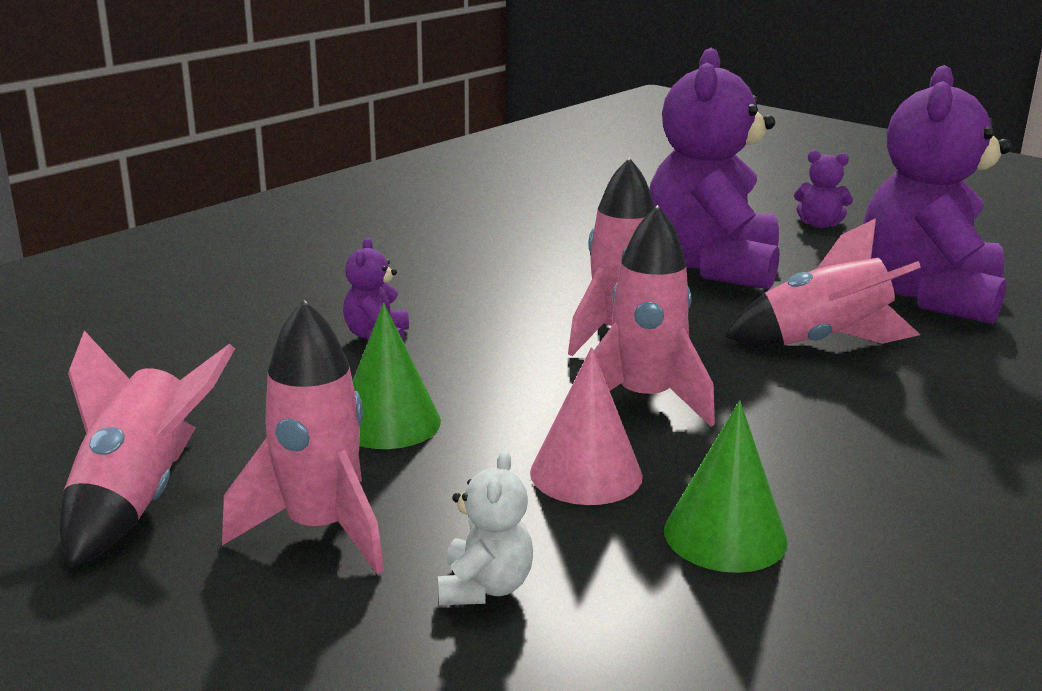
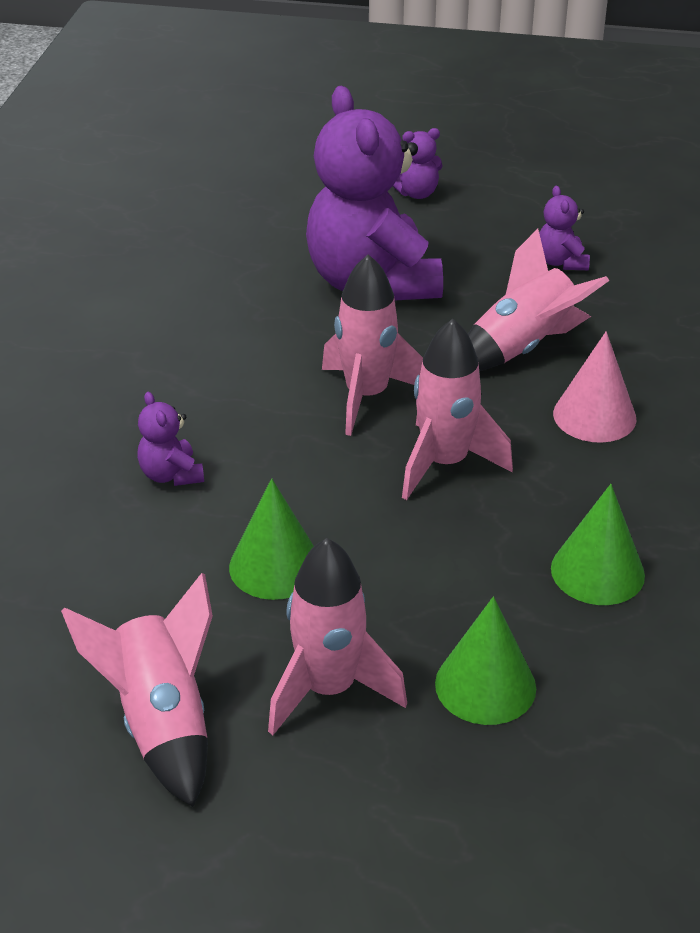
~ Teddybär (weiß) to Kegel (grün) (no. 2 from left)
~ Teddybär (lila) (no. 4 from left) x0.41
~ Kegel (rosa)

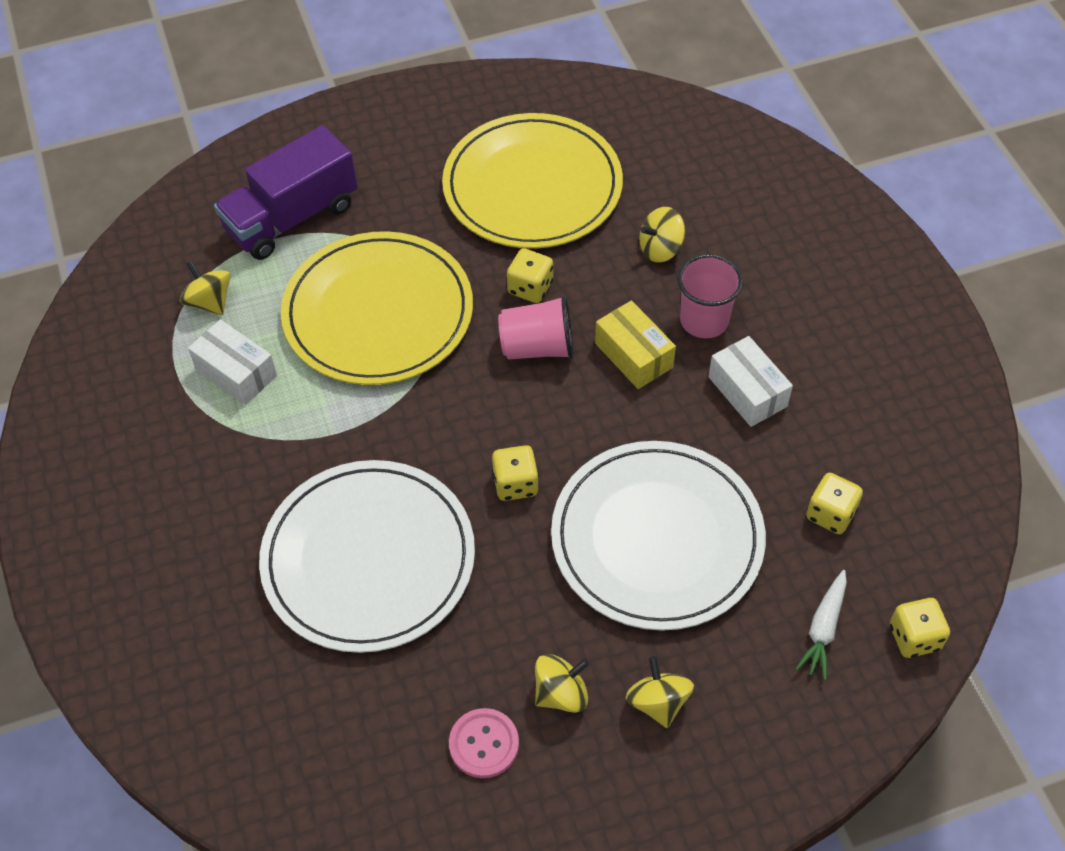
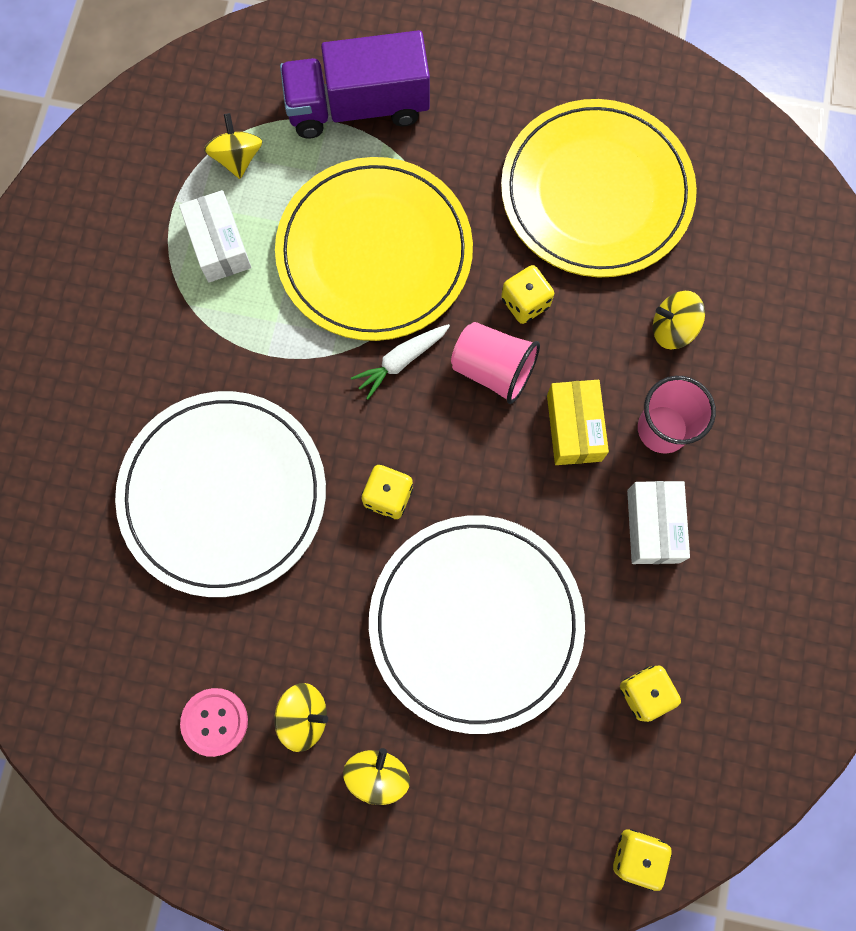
~ Karotte (weiß)

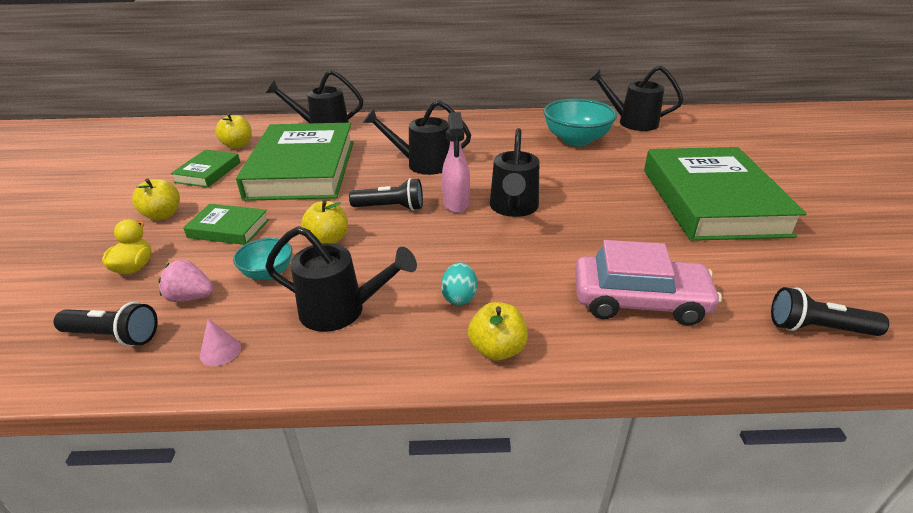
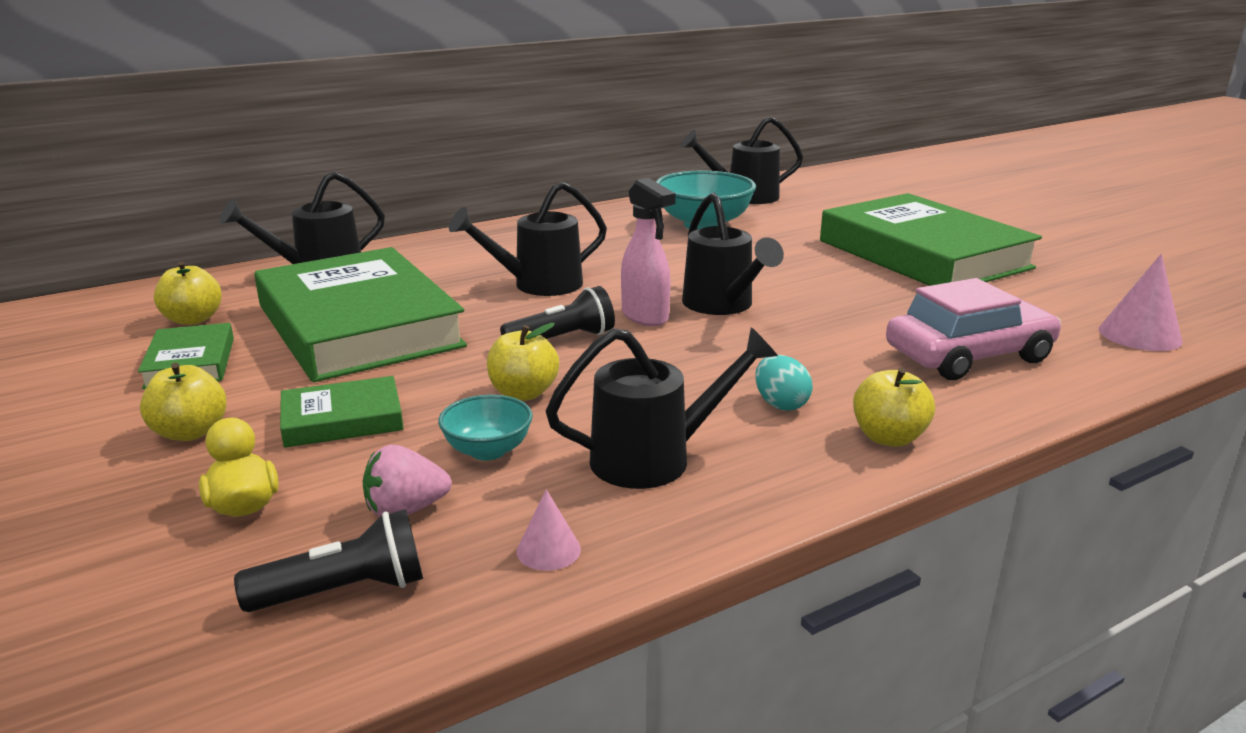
~ Taschenlampe (schwarz) (no. 3 from left) to Kegel (rosa) (no. 2 from left)

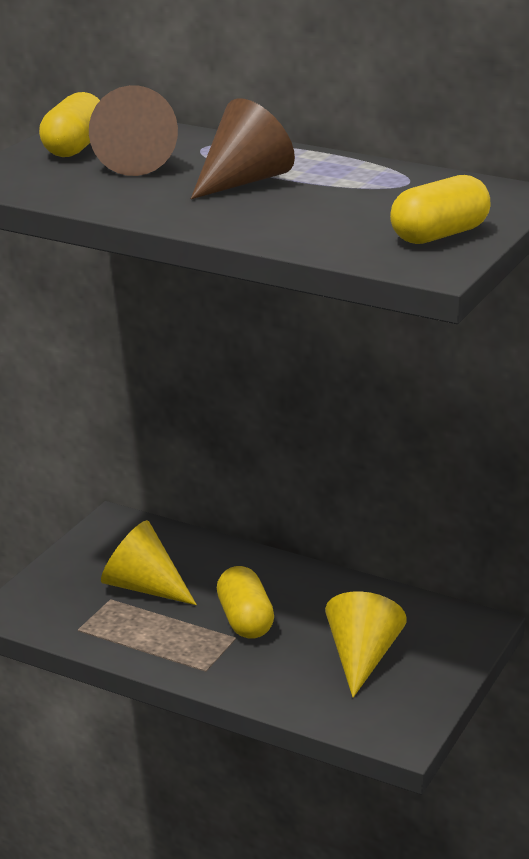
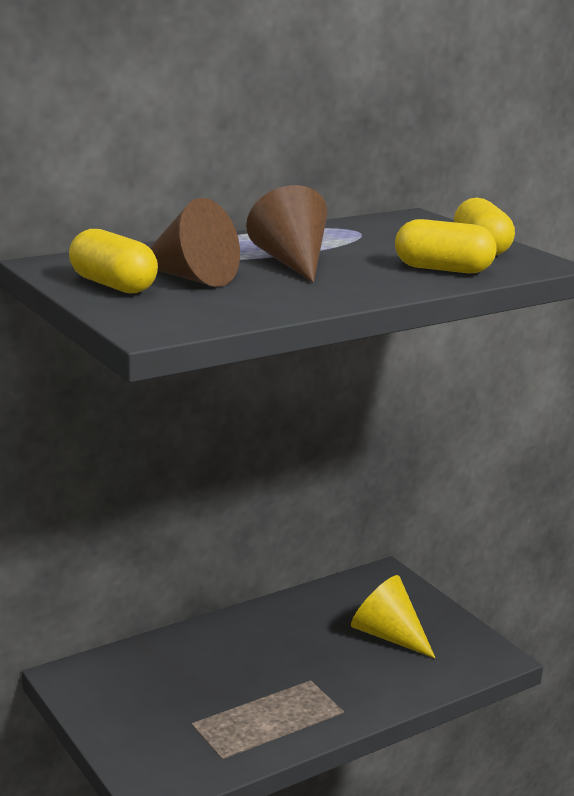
~ Kapsel (gelb) (no. 2 from left)
- Kegel (gelb) (no. 1 from left)

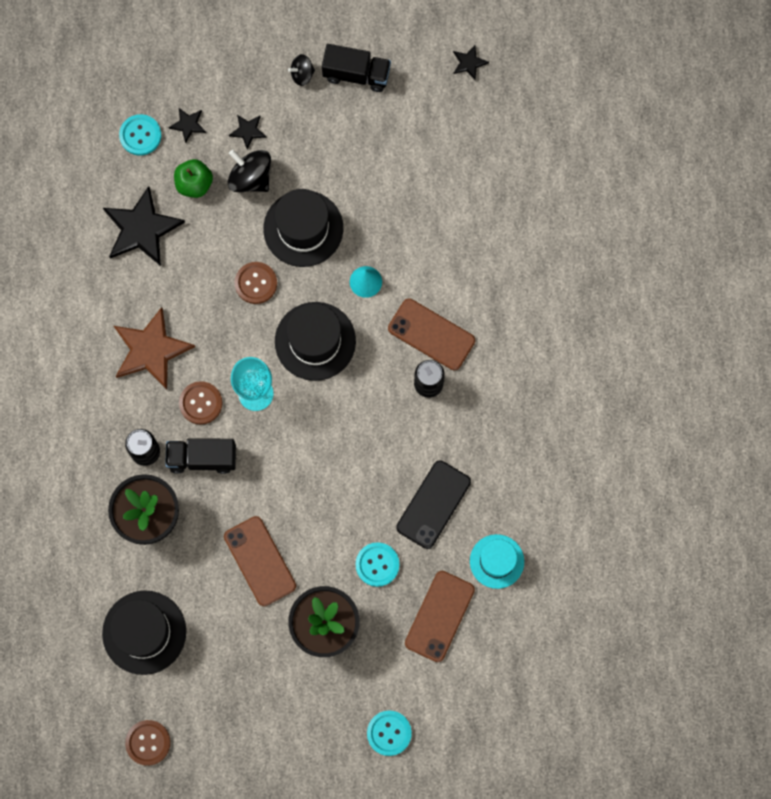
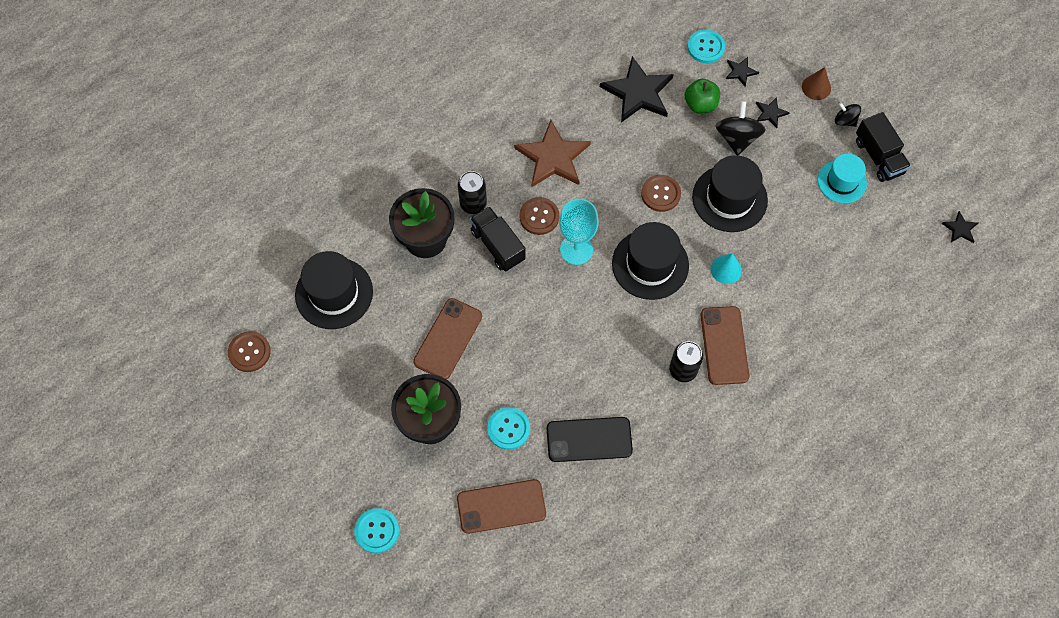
+ Kegel (braun)
~ Hut (türkis)

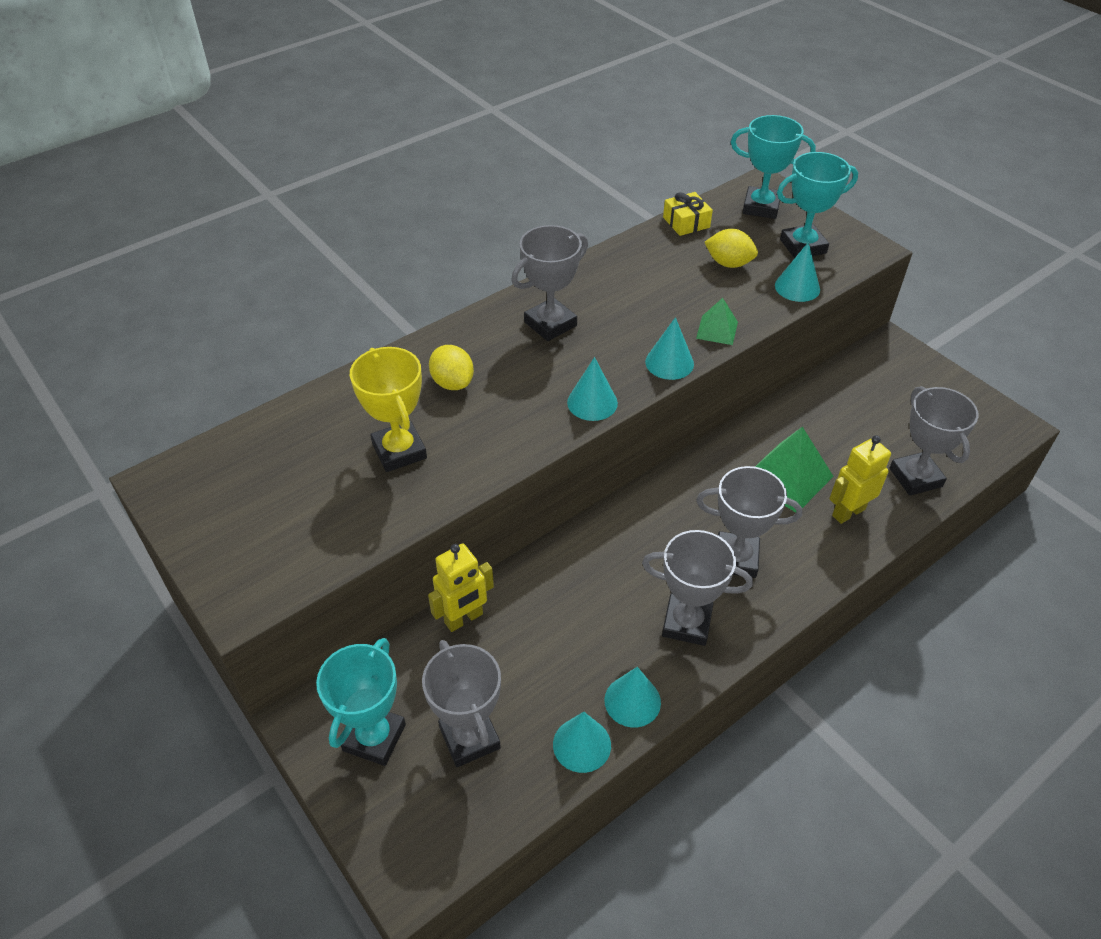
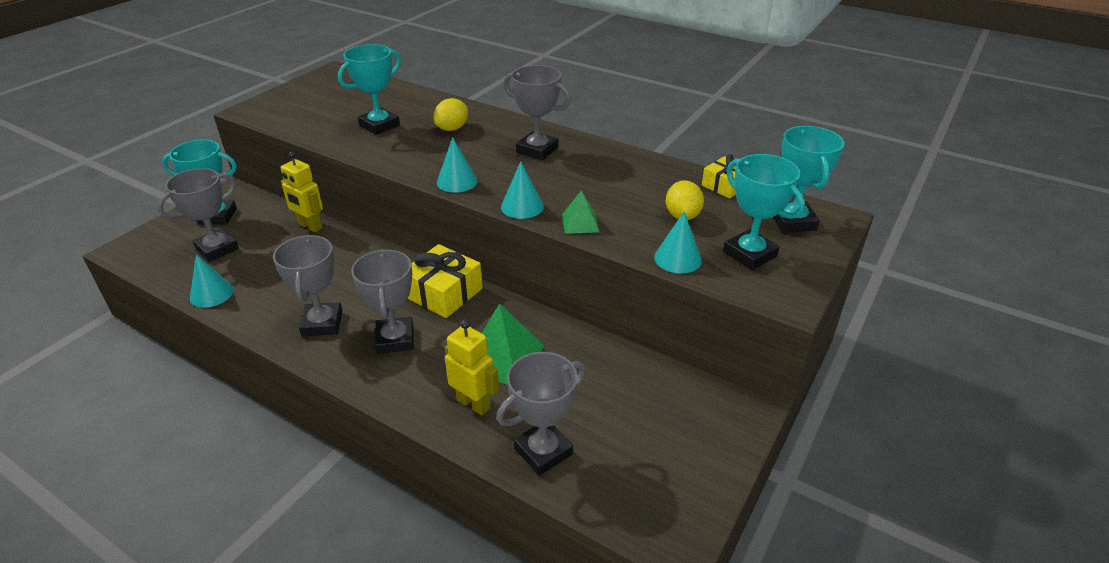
~ Pokal (gelb) to Pokal (türkis) (no. 2 from left)
+ Geschenk (gelb) (no. 1 from left)
- Kegel (türkis) (no. 3 from left)

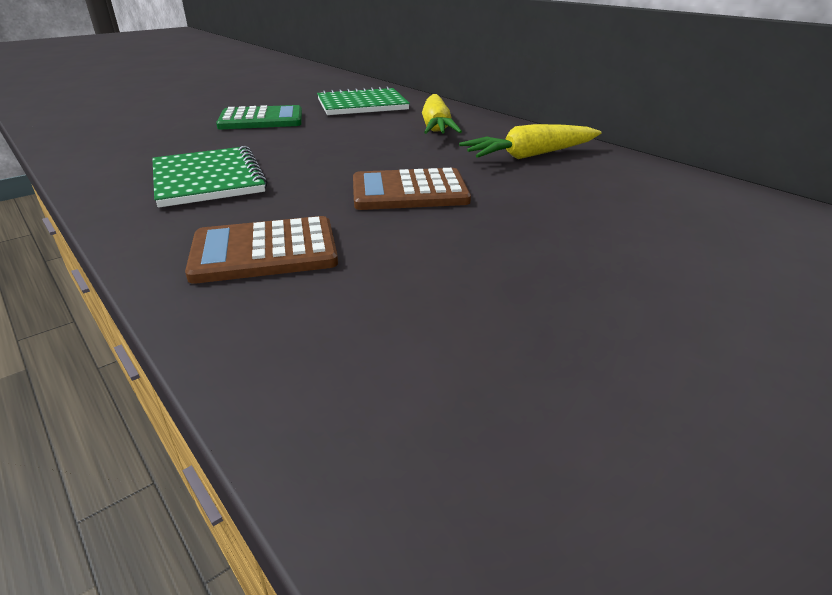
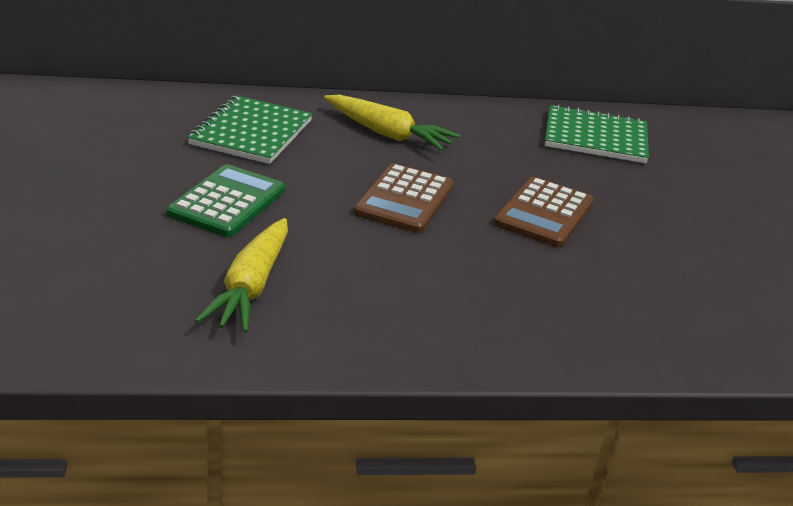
~ Karotte (gelb) (no. 2 from left in the first image) to Karotte (gelb) (no. 1 from left)
~ Taschenrechner (braun) (no. 1 from left)
~ Notizbuch (grün) (no. 1 from left in the first image) to Notizbuch (grün) (no. 2 from left)

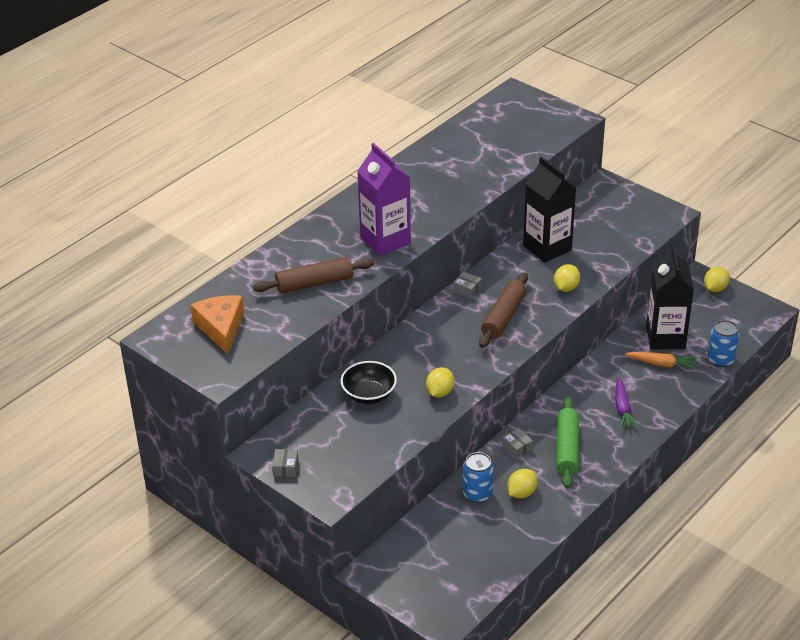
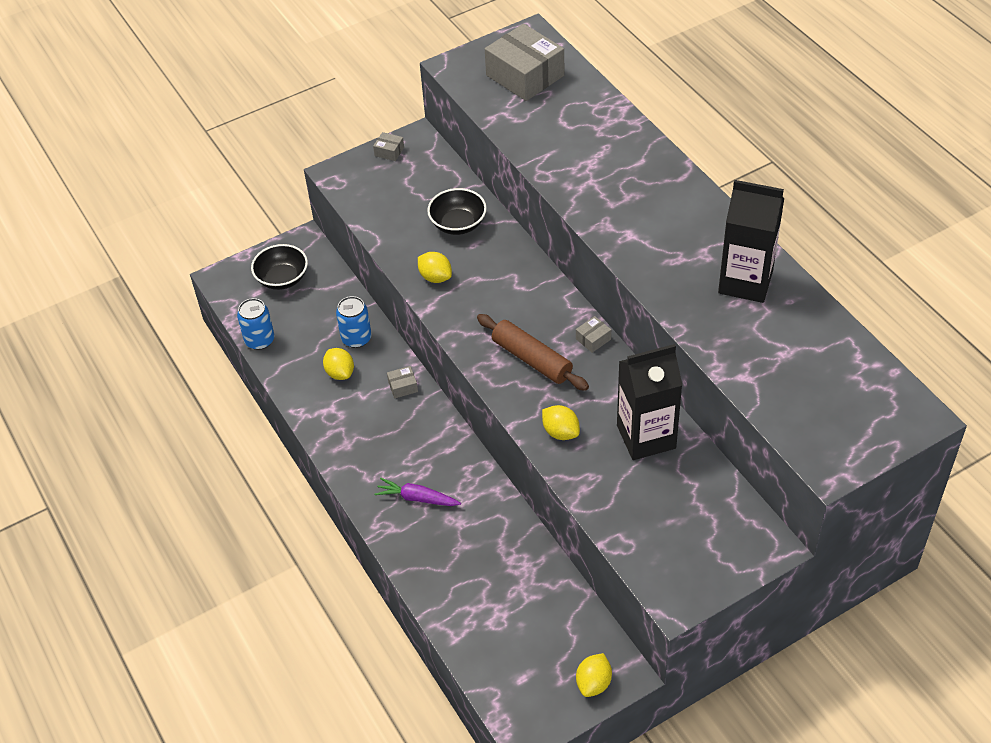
~ Dose (blau) (no. 2 from left in the first image) to Dose (blau) (no. 1 from left)
+ Schüssel (schwarz) (no. 1 from left)
~ Käse (orange) to Schachtel (grau) (no. 3 from left)
~ Zitrone (gelb) (no. 4 from left) 60 degrees clockwise
~ Getränkekarton (schwarz) (no. 2 from left)
- Nudelholz (braun) (no. 1 from left)
- Getränkekarton (lila)
- Nudelholz (grün)
- Karotte (orange)

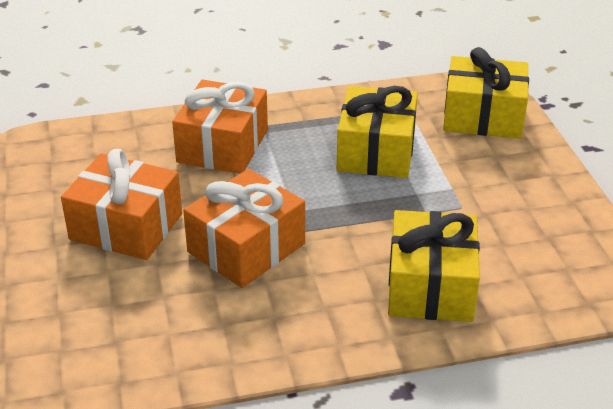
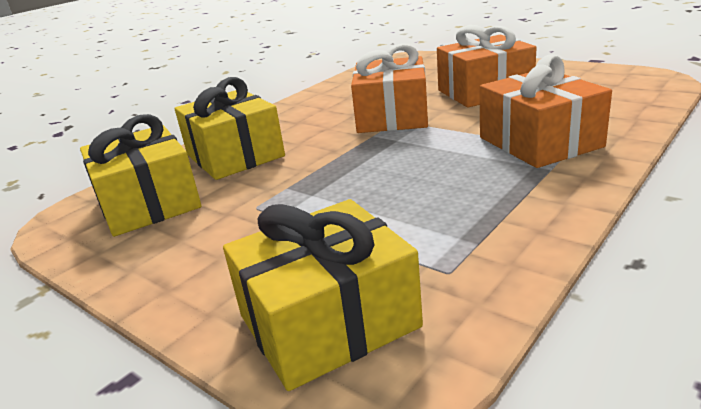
~ Geschenk (gelb) (no. 1 from left)

